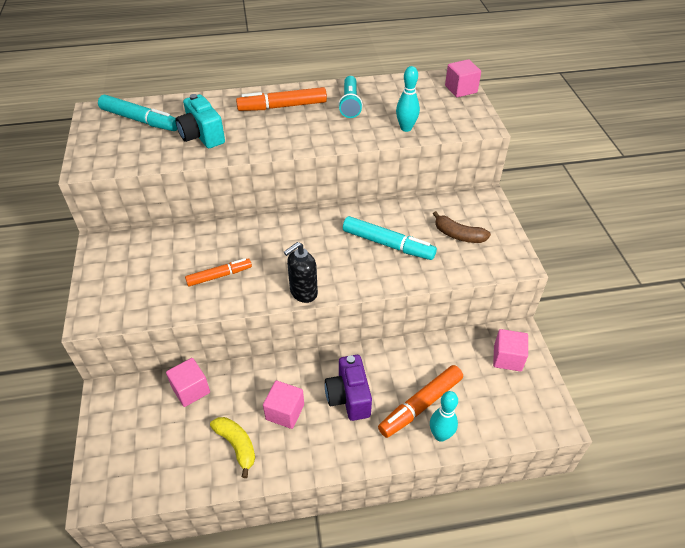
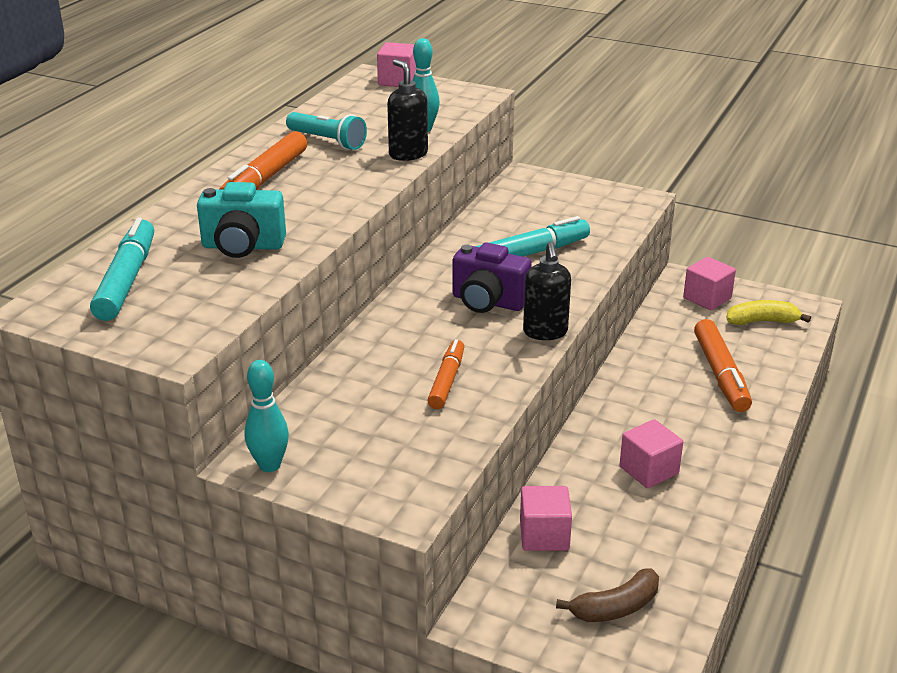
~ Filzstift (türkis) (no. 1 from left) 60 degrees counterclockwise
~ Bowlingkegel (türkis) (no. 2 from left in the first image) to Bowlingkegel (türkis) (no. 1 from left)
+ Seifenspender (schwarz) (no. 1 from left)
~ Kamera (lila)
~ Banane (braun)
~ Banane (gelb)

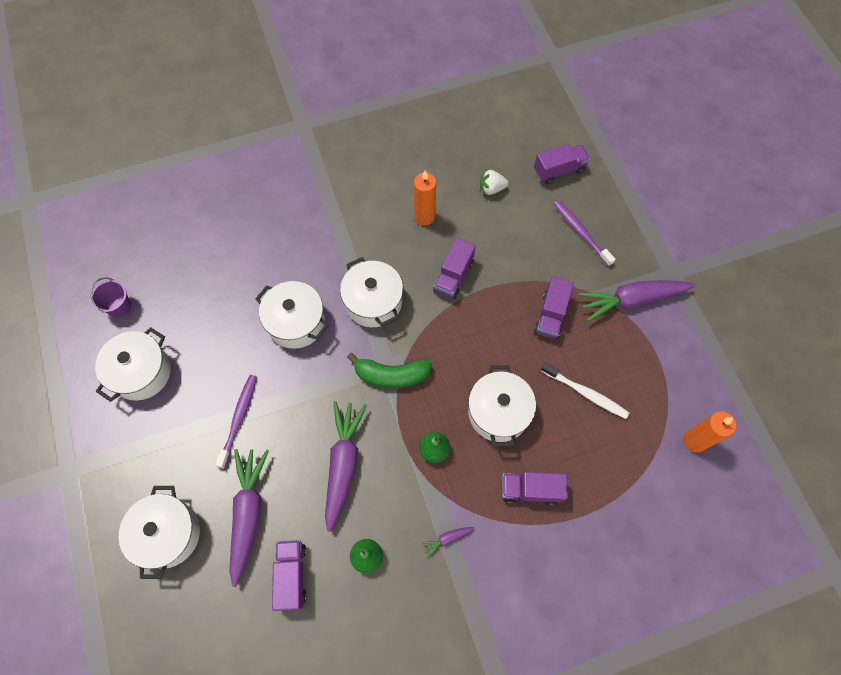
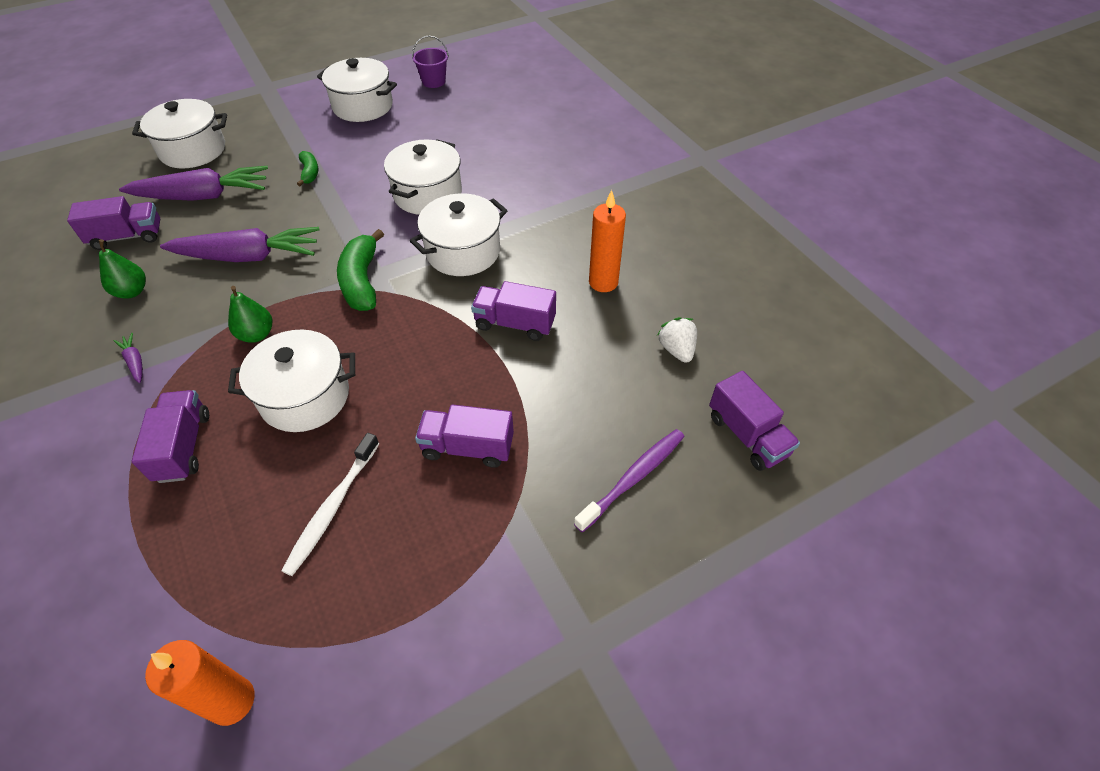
~ Zahnbürste (lila) (no. 1 from left) to Banane (grün) (no. 1 from left)
- Karotte (lila) (no. 4 from left)

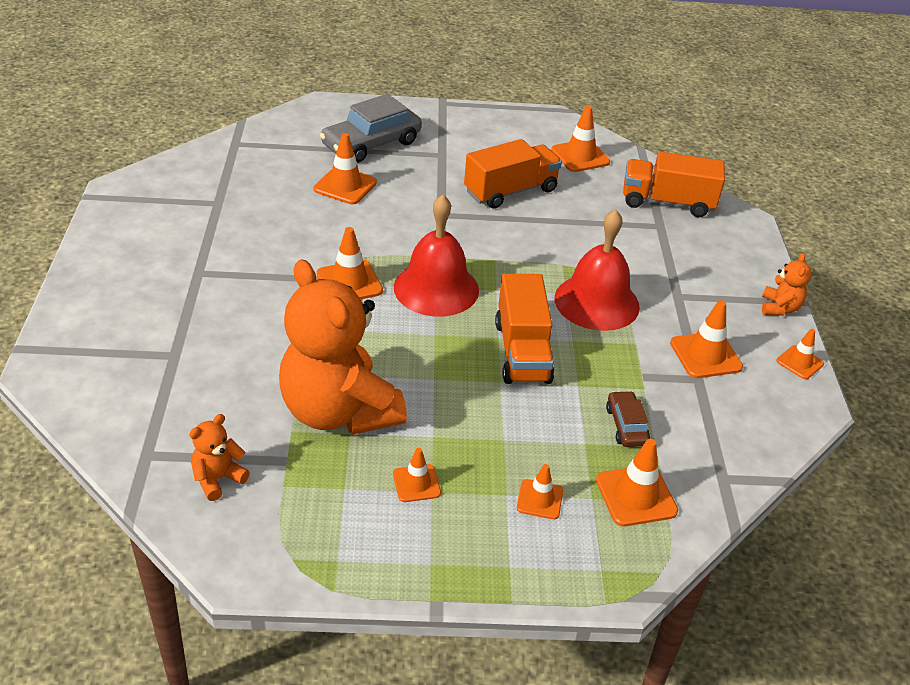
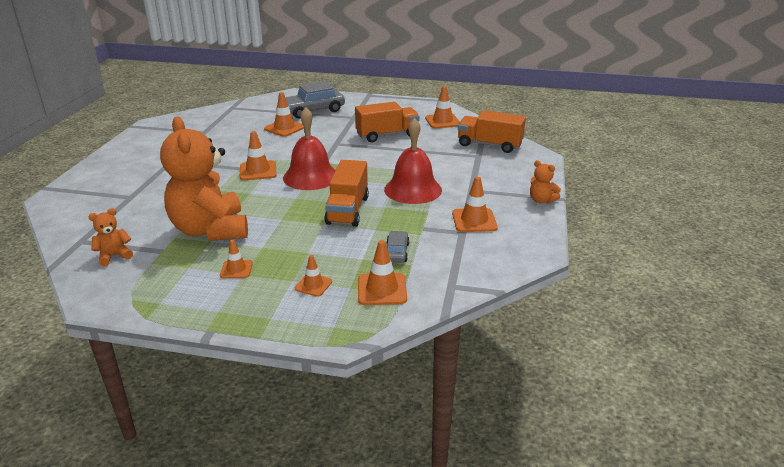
~ Auto (braun) to Auto (grau) (no. 2 from left)
~ Teddybär (orange) (no. 3 from left) 105 degrees clockwise
- Leitkegel (orange) (no. 8 from left)

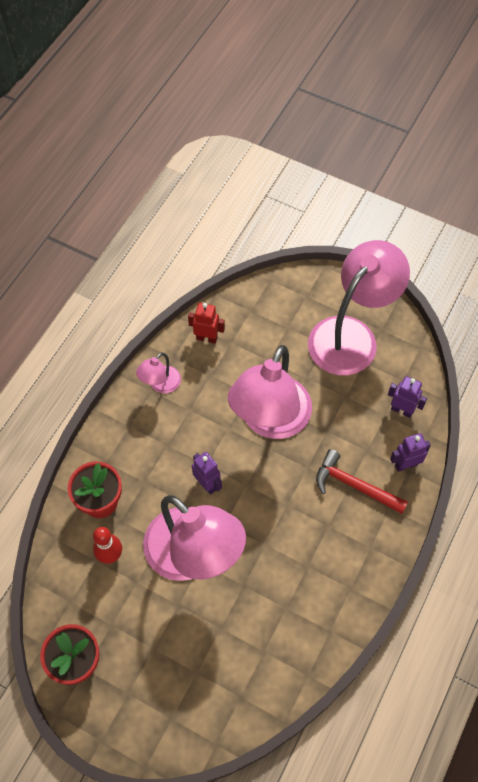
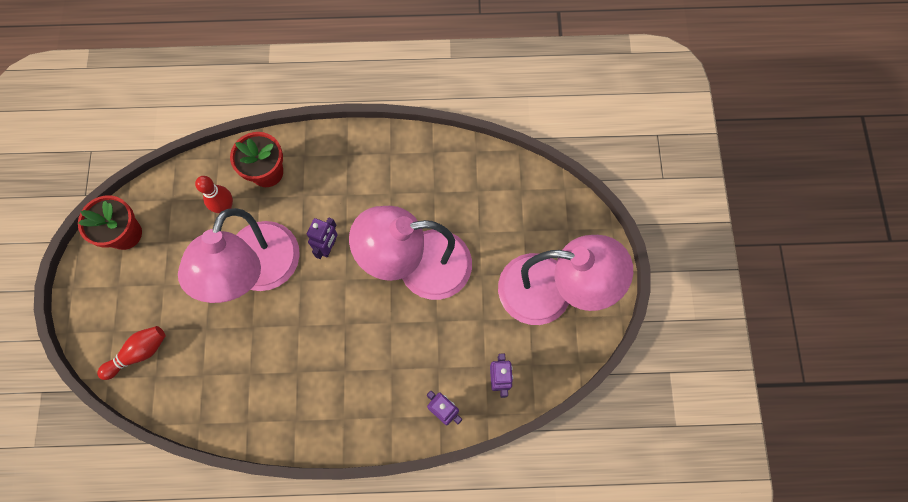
+ Bowlingkegel (rot) (no. 1 from left)
- Lampe (rosa) (no. 1 from left)
- Roboter (rot)
- Hammer (rot)

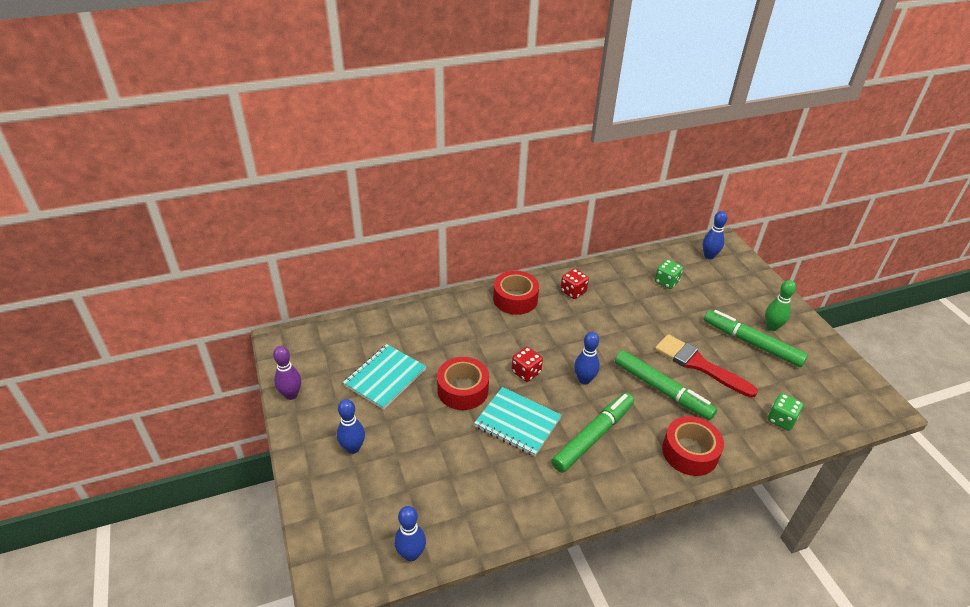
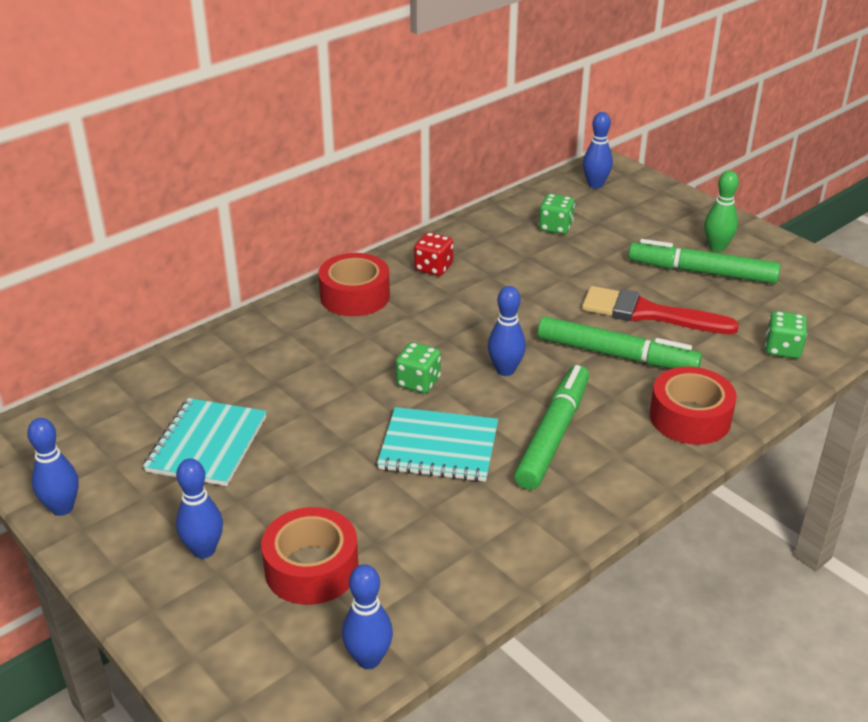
~ Bowlingkegel (lila) to Bowlingkegel (blau) (no. 1 from left)
~ Klebeband (rot) (no. 1 from left)
~ Spielwürfel (rot) (no. 1 from left) to Spielwürfel (grün) (no. 1 from left)

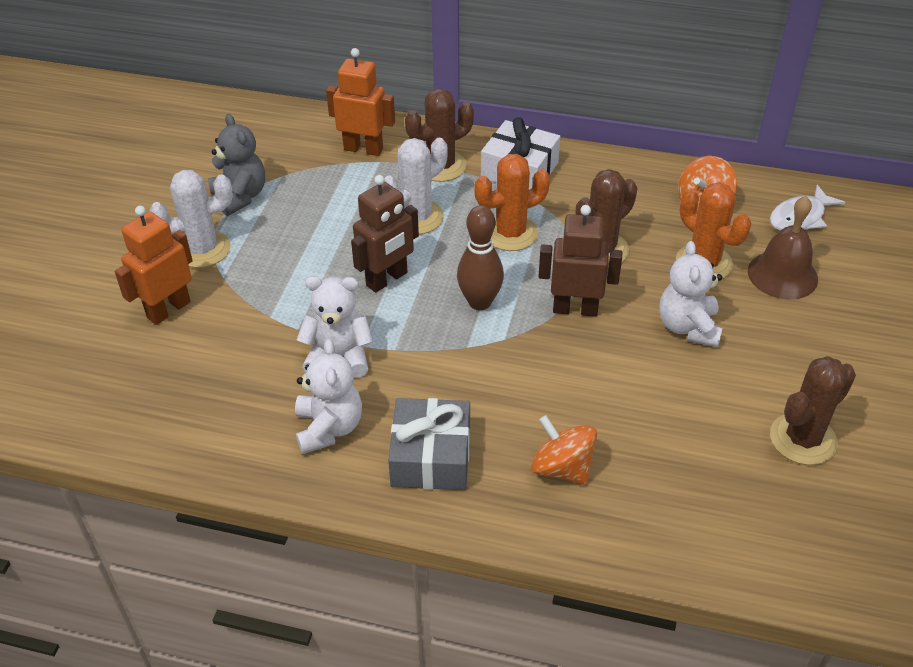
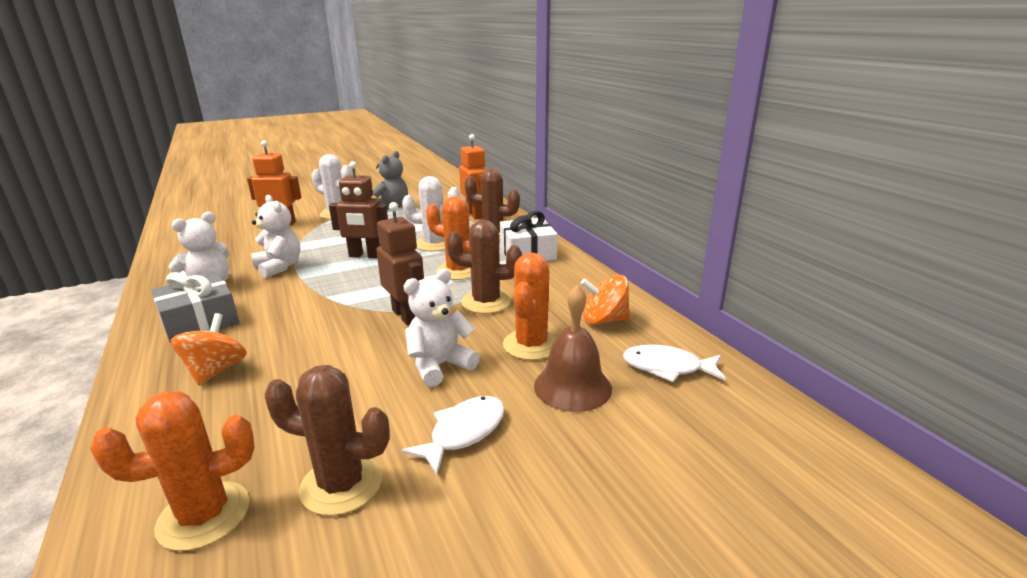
+ Kaktus (orange) (no. 1 from left)
+ Fisch (weiß) (no. 1 from left)
- Bowlingkegel (braun)

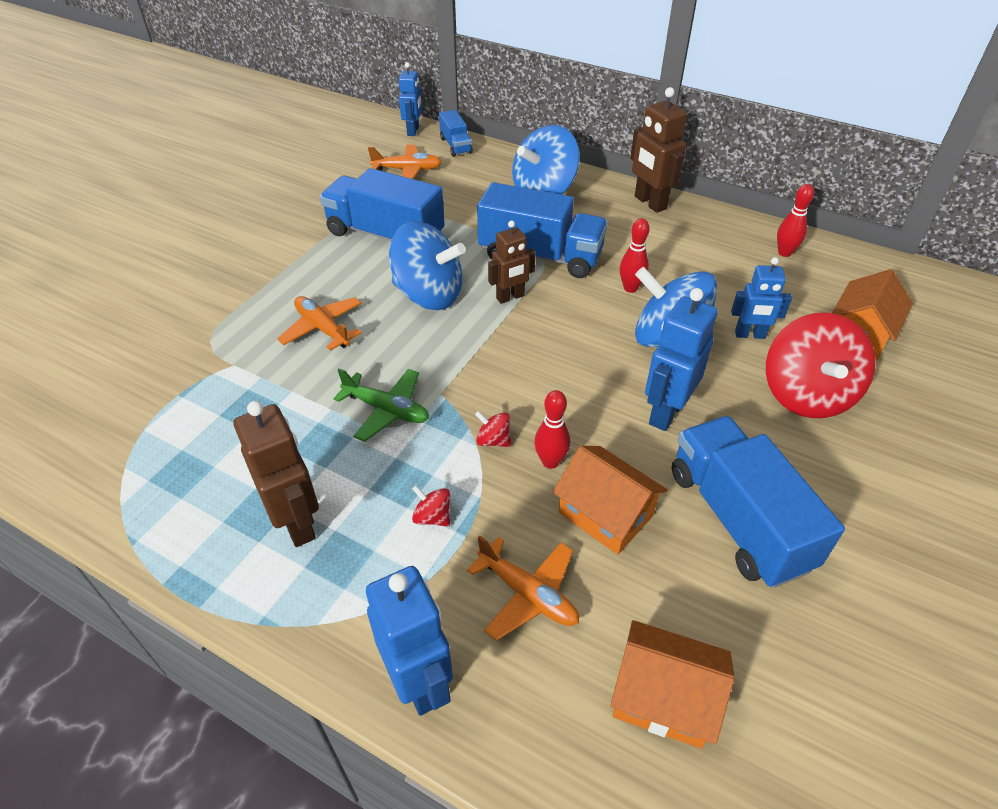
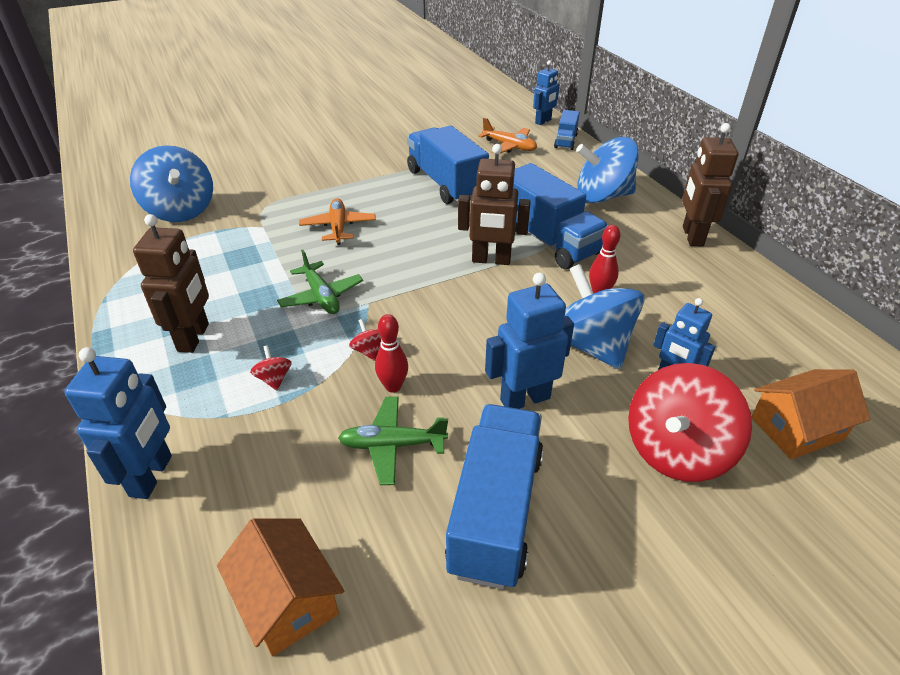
~ Kreisel (blau) (no. 1 from left)
~ Haus (orange) (no. 1 from left) to Flugzeug (grün) (no. 2 from left)
~ Roboter (braun) (no. 2 from left) x1.51
- Flugzeug (orange) (no. 3 from left)
- Bowlingkegel (rot) (no. 3 from left)

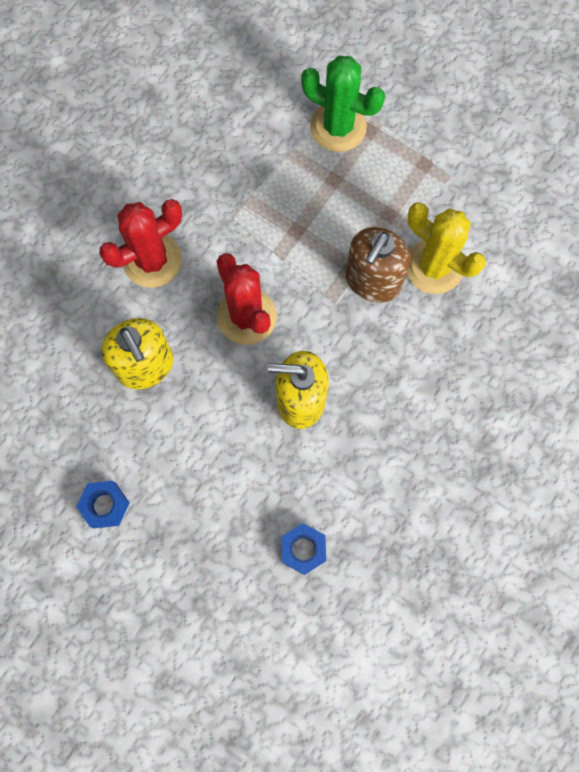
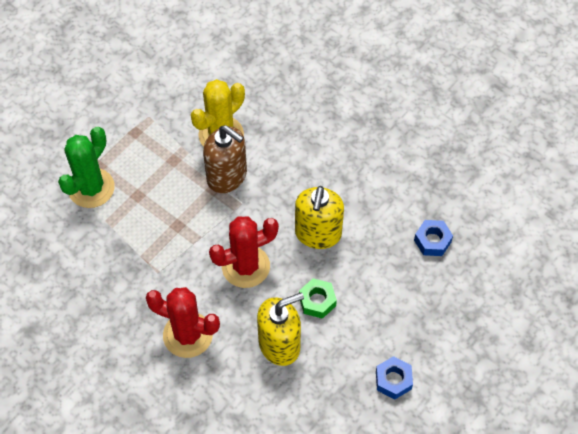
~ Kaktus (rot) (no. 1 from left) 45 degrees counterclockwise
+ Sechskantmutter (grün)

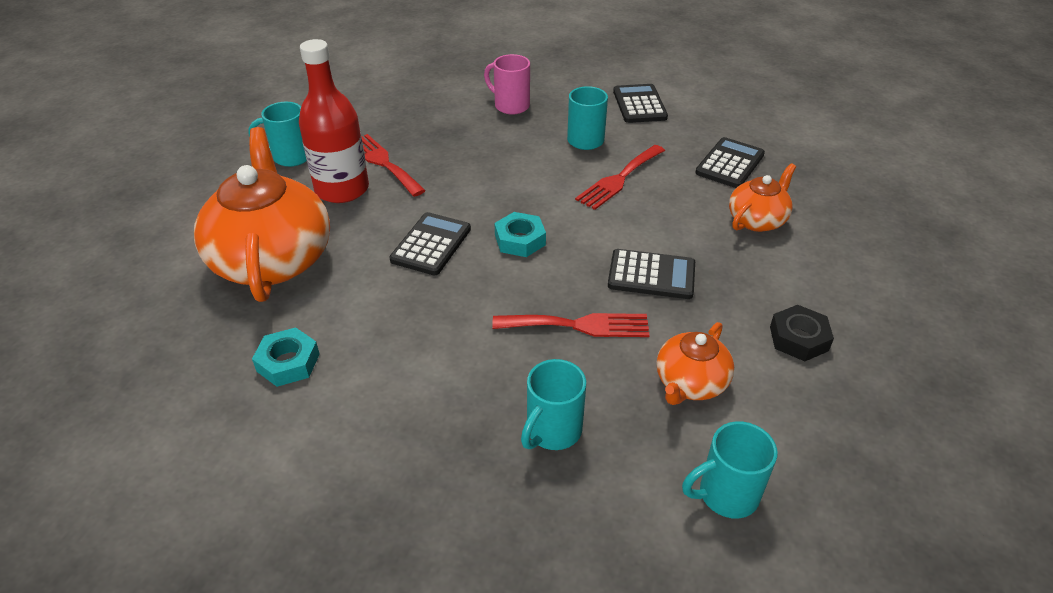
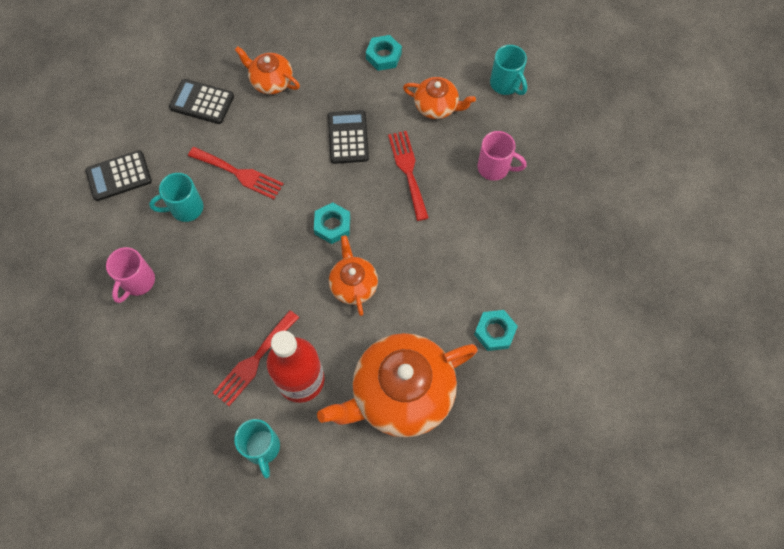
~ Taschenrechner (schwarz) (no. 1 from left) to Teekanne (orange) (no. 2 from left)
~ Sechskantmutter (schwarz) to Sechskantmutter (türkis) (no. 2 from left)
~ Tasse (türkis) (no. 2 from left) to Tasse (rosa) (no. 2 from left)

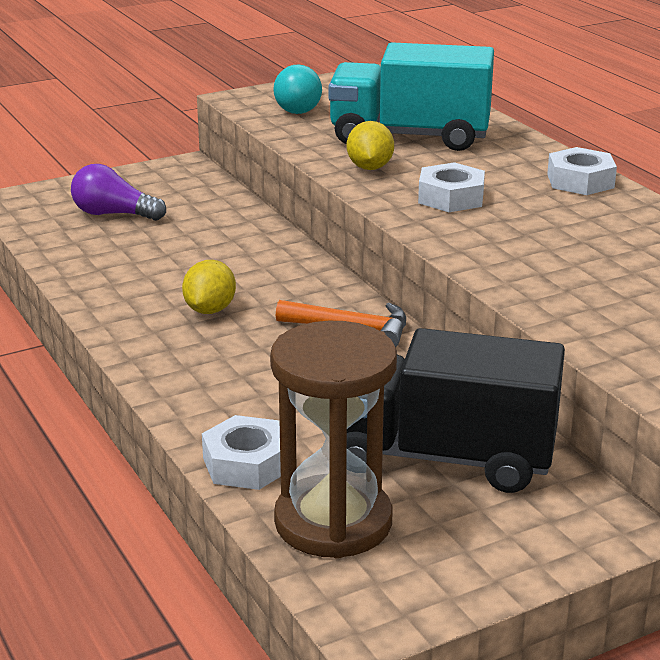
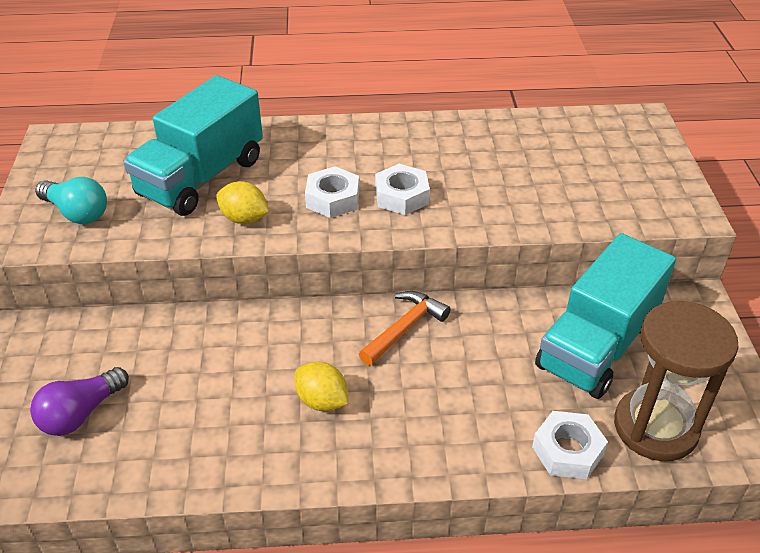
~ Sechskantmutter (weiß) (no. 3 from left in the first image) to Sechskantmutter (weiß) (no. 2 from left)
~ Lastwagen (schwarz) to Lastwagen (türkis) (no. 2 from left)

